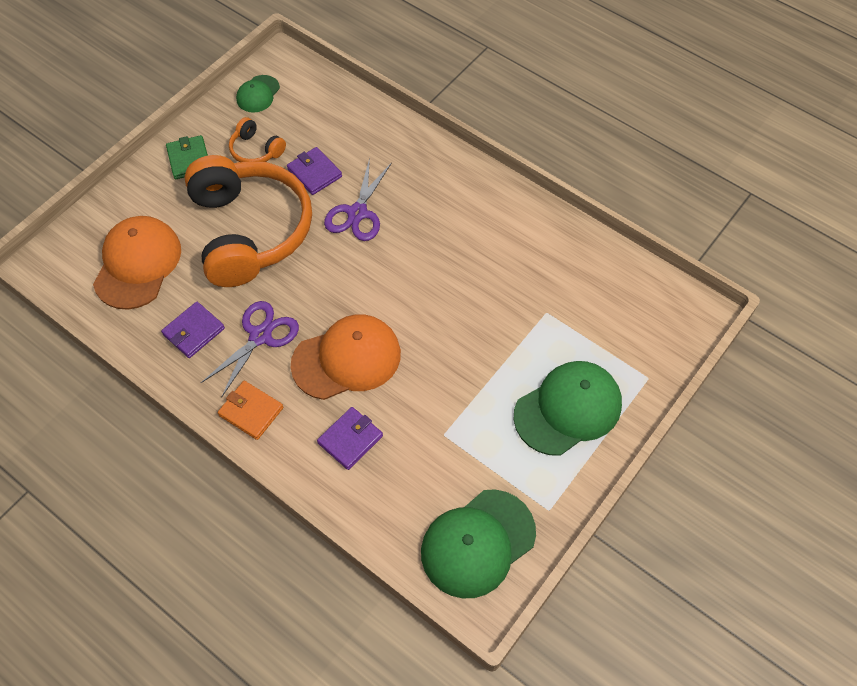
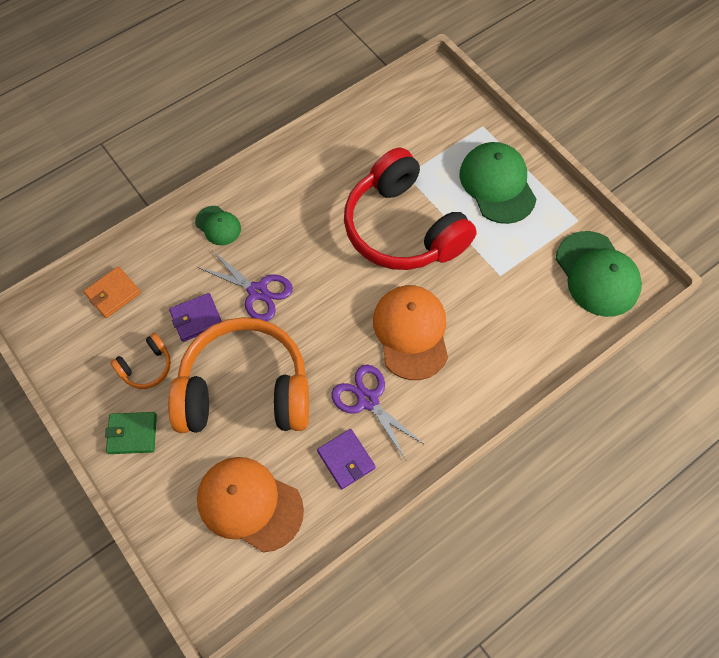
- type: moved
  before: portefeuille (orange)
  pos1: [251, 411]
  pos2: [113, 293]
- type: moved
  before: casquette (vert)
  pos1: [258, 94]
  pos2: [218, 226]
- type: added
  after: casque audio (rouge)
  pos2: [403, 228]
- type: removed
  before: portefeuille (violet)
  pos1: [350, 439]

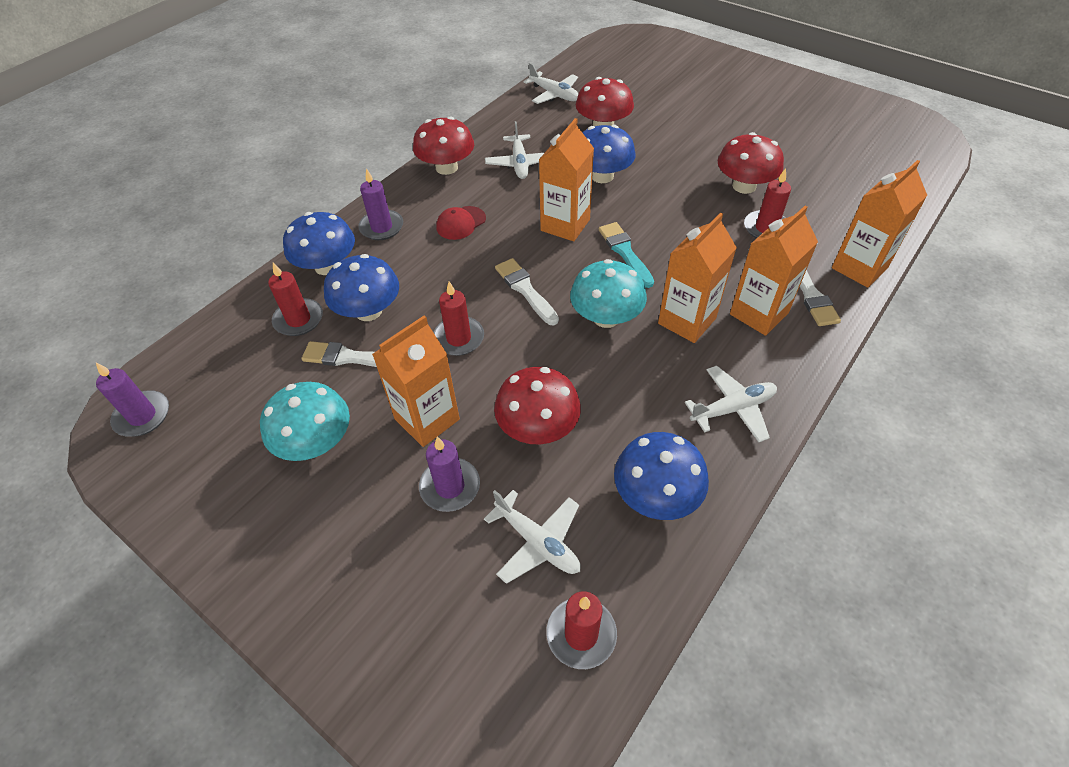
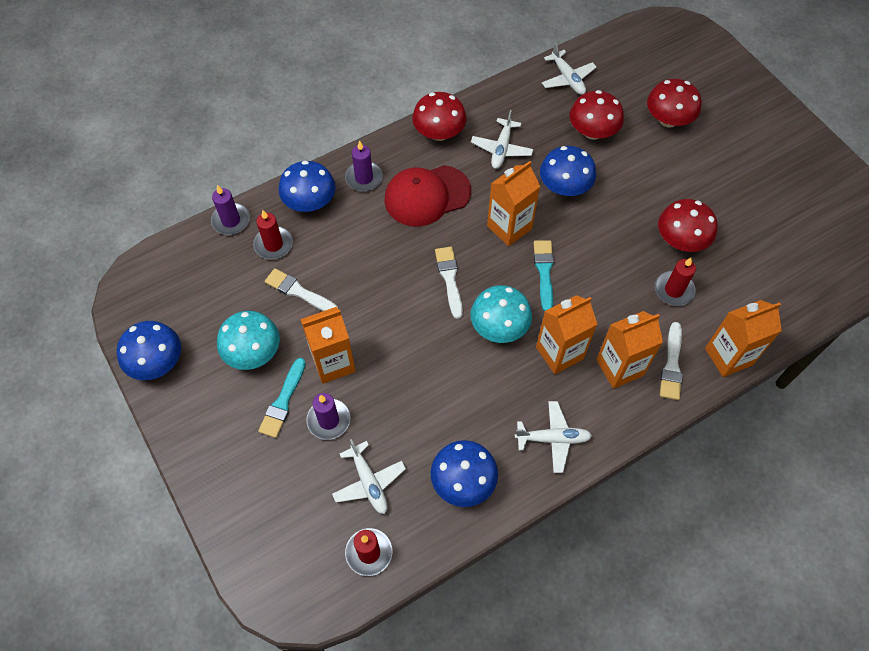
- type: moved
  before: champignon (bleu)
  pos1: [368, 311]
  pos2: [157, 362]
- type: moved
  before: bougie (violet)
  pos1: [142, 416]
  pos2: [231, 220]
- type: added
  after: pinceau (turquoise)
  pos2: [283, 401]
- type: resized
  before: casquette (rouge)
  pos1: [461, 223]
  pos2: [427, 196]
  scale: 1.94
- type: moved
  before: champignon (rouge)
  pos1: [538, 427]
  pos2: [668, 119]
- type: removed
  before: bougie (rouge)
  pos1: [458, 338]

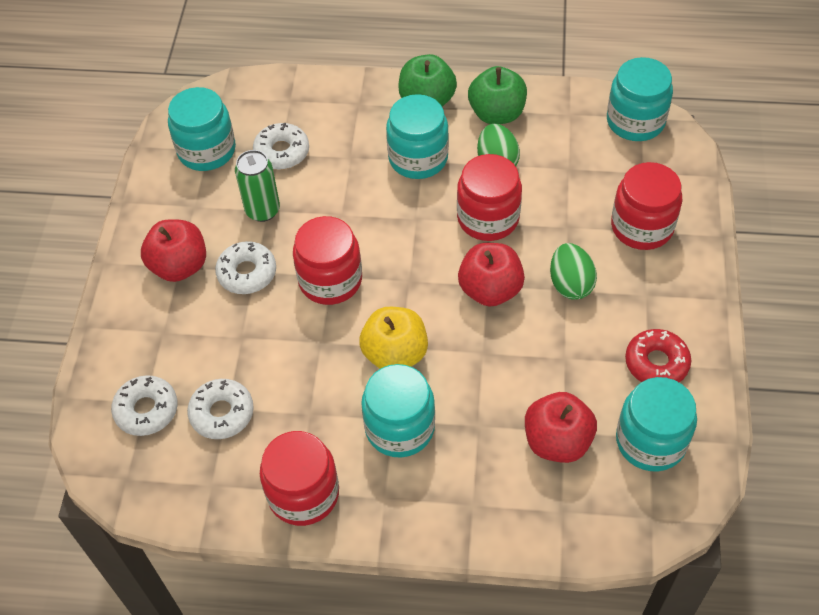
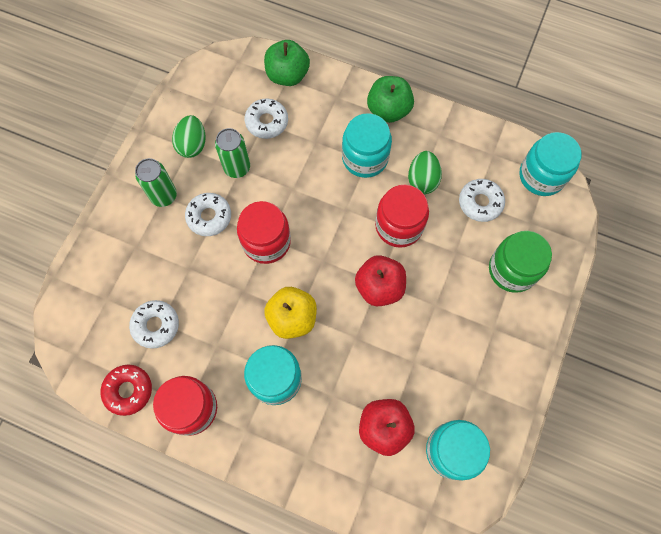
- type: moved
  before: beignet (rouge)
  pos1: [656, 363]
  pos2: [128, 390]
- type: replaced
  before: pomme (rouge)
  after: canette (vert)
  pos1: [179, 266]
  pos2: [164, 196]
- type: moved
  before: œuf (vert)
  pos1: [570, 284]
  pos2: [192, 145]
- type: moved
  before: pomme (vert)
  pos1: [497, 114]
  pos2: [287, 75]
- type: moved
  before: beignet (blanc)
  pos1: [146, 410]
  pos2: [480, 203]
- type: recoloured
  before: bocal (rouge)
  after: bocal (vert)
  pos1: [642, 227]
  pos2: [512, 270]
- type: removed
  before: bocal (turquoise)
  pos1: [207, 150]

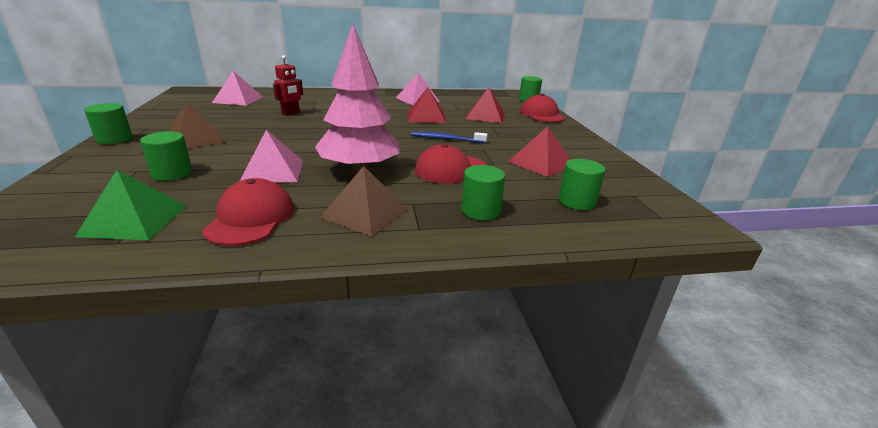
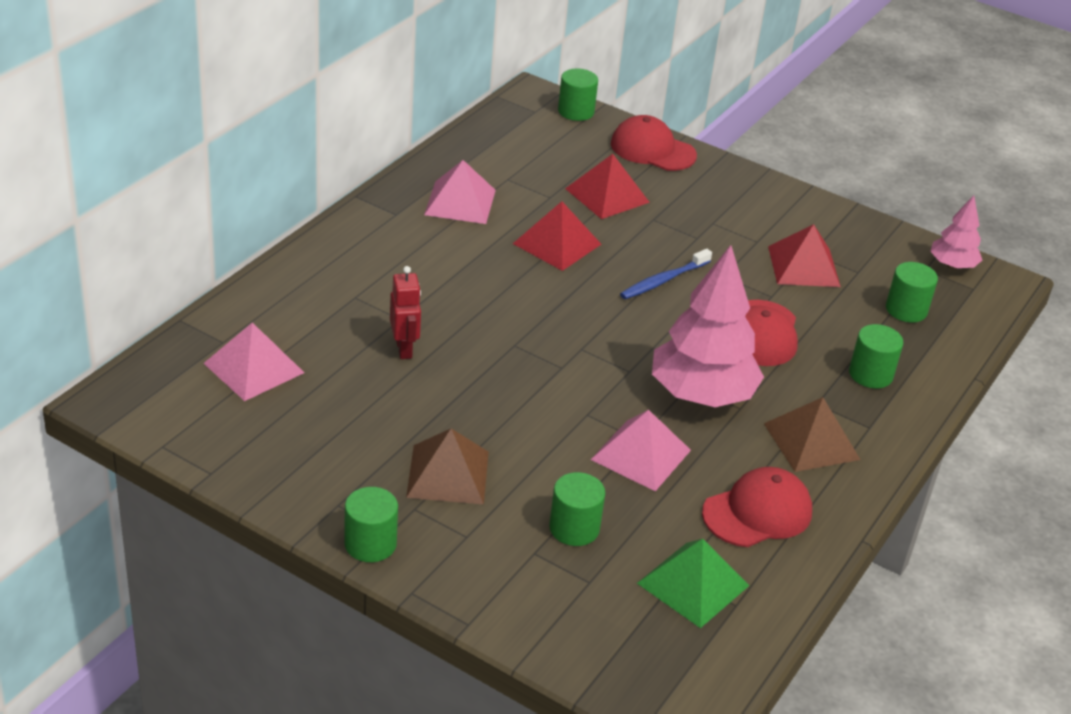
- type: turned
  before: casquette (rouge)
  pos1: [251, 218]
  pos2: [757, 512]
  turn: 105
- type: added
  after: arbre (rose)
  pos2: [952, 265]

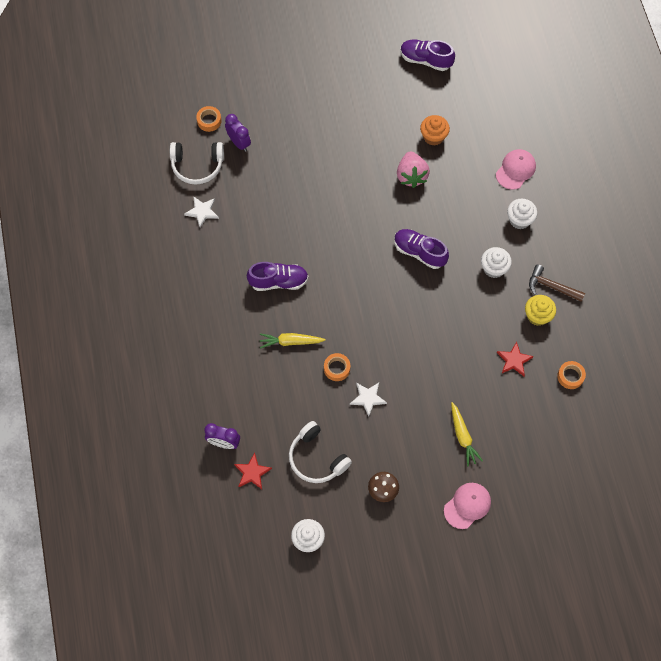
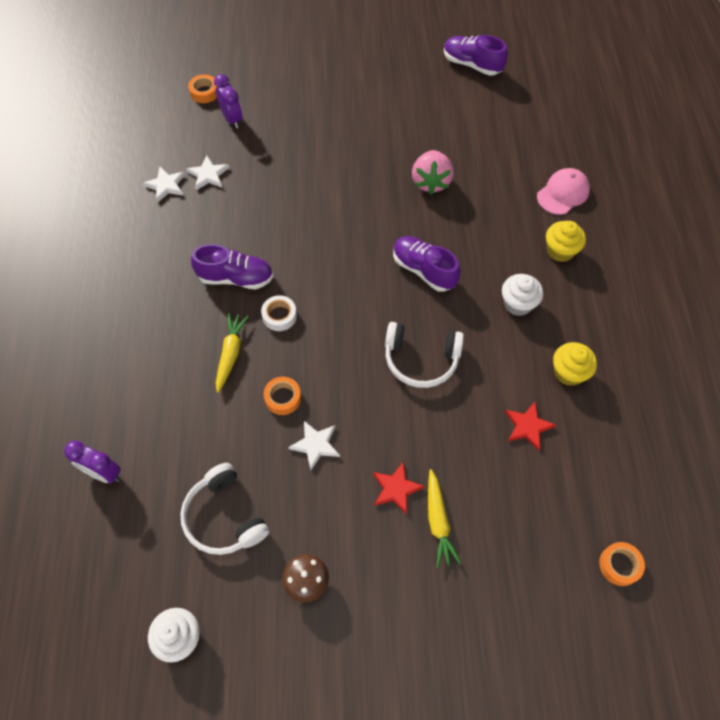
- type: added
  after: étoile (blanc)
  pos2: [208, 175]
- type: turned
  before: carotte (jaune)
  pos1: [290, 342]
  pos2: [231, 354]
  turn: 90
- type: added
  after: ruban adhésif (blanc)
  pos2: [279, 316]
- type: moved
  before: étoile (rouge)
  pos1: [252, 472]
  pos2: [396, 488]
- type: moved
  before: casque audio (blanc)
  pos1: [197, 166]
  pos2: [421, 360]
- type: recoloured
  before: muffin (blanc)
  after: muffin (jaune)
  pos1: [519, 220]
  pos2: [560, 251]
- type: moved
  before: ruban adhésif (orange)
  pos1: [570, 376]
  pos2: [619, 565]
- type: removed
  before: muffin (orange)
  pos1: [433, 136]
- type: removed
  before: casquette (rose)
  pos1: [467, 505]
- type: removed
  before: marteau (marron)
  pos1: [551, 286]

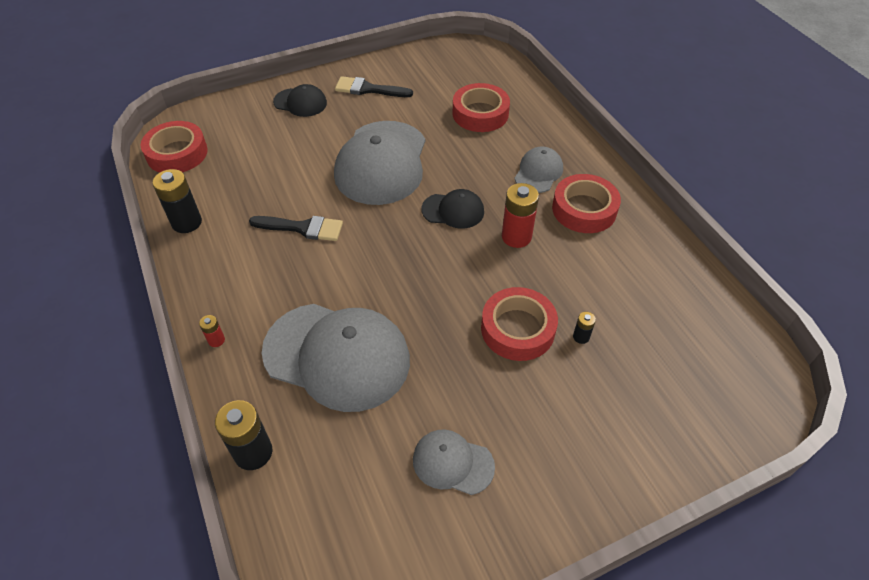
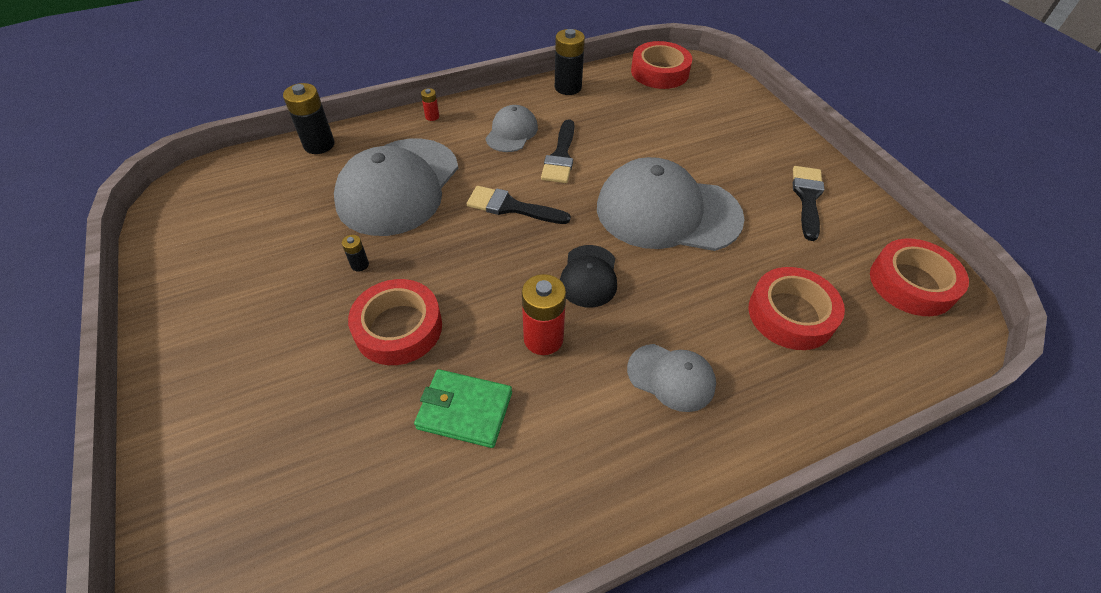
- type: moved
  before: pile (noir)
  pos1: [581, 337]
  pos2: [360, 265]
- type: added
  after: portefeuille (vert)
  pos2: [465, 410]
- type: added
  after: pinceau (noir)
  pos2: [511, 207]
- type: moved
  before: casquette (gris)
  pos1: [452, 463]
  pos2: [511, 132]
- type: moved
  before: ruban adhésif (rouge)
  pos1: [584, 209]
  pos2: [911, 283]
- type: removed
  before: casquette (noir)
  pos1: [300, 102]

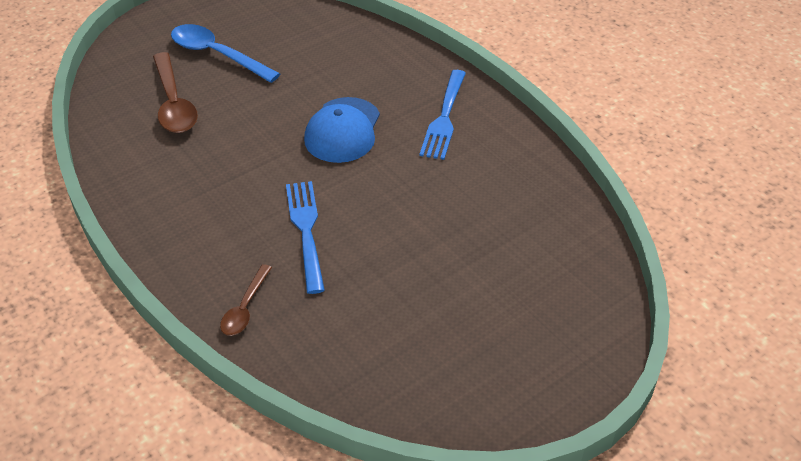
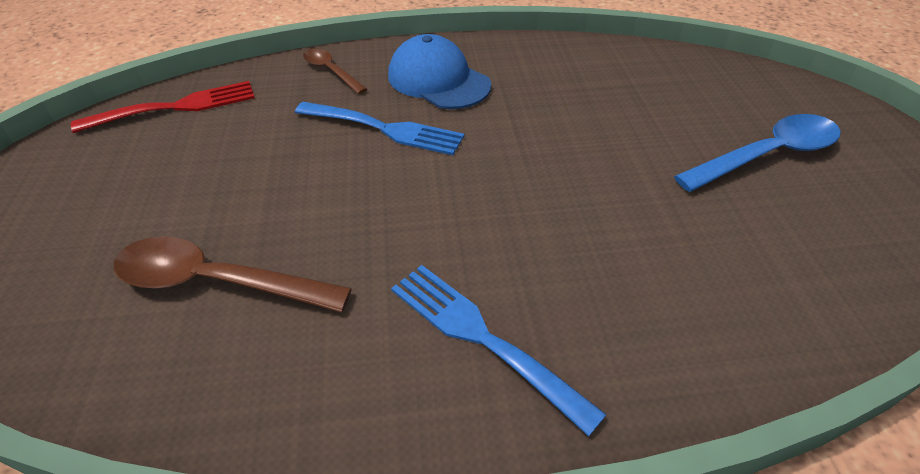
- type: added
  after: fourchette (rouge)
  pos2: [175, 107]
- type: moved
  before: cuillère (marron)
  pos1: [174, 103]
  pos2: [216, 282]
- type: moved
  before: casquette (bleu)
  pos1: [343, 130]
  pos2: [438, 80]

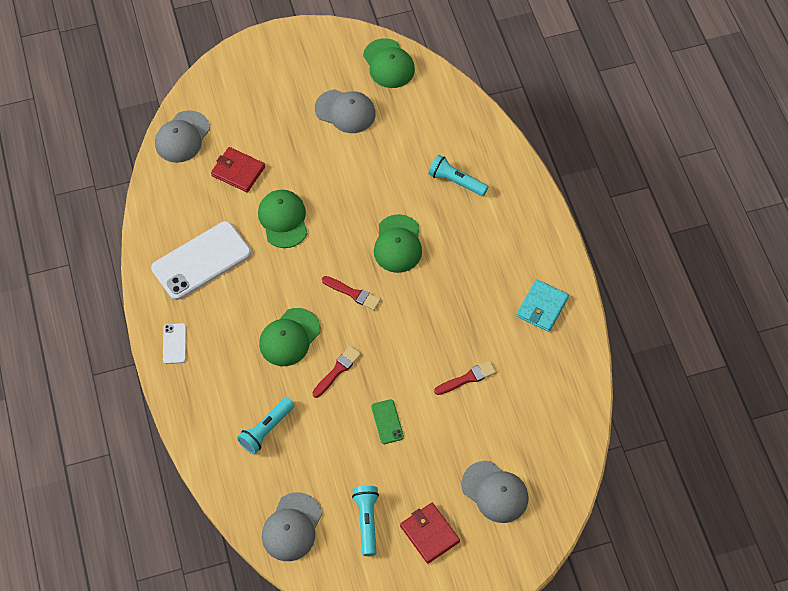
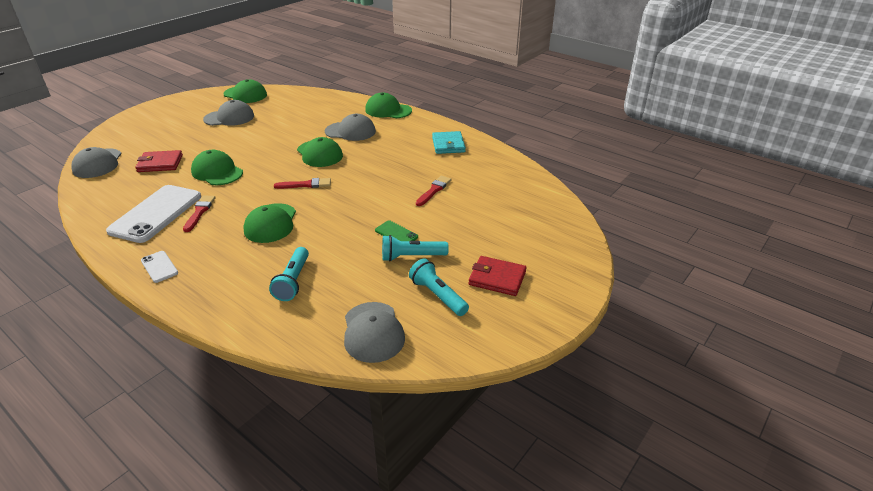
- type: moved
  before: pinceau (rouge)
  pos1: [337, 370]
  pos2: [199, 212]
- type: moved
  before: casquette (gris)
  pos1: [495, 492]
  pos2: [350, 131]
- type: added
  after: casquette (vert)
  pos2: [388, 110]
- type: moved
  before: lampe de poche (turquoise)
  pos1: [456, 181]
  pos2: [412, 257]

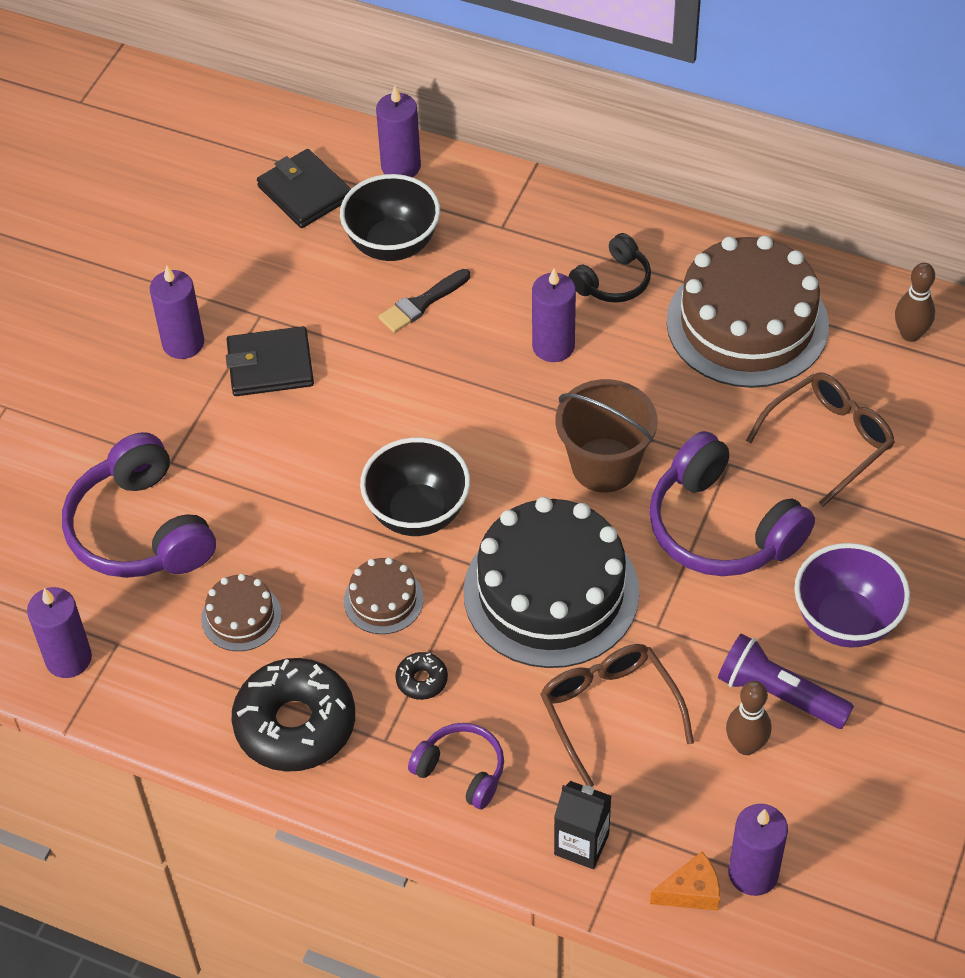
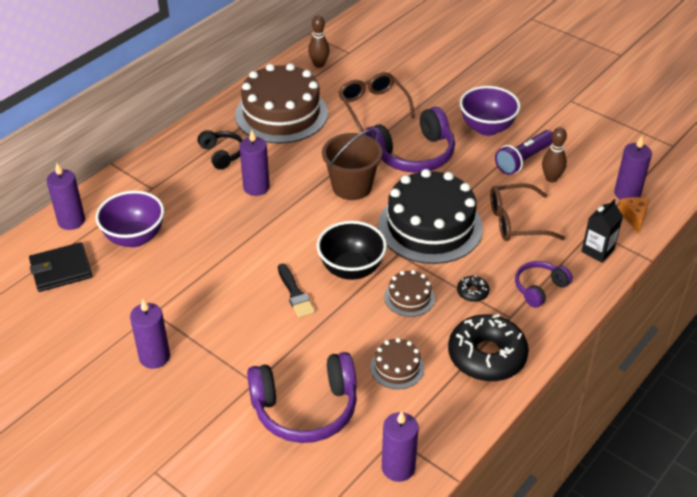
- type: recoloured
  before: bol (noir)
  after: bol (violet)
  pos1: [392, 245]
  pos2: [134, 238]
- type: moved
  before: pinceau (noir)
  pos1: [421, 303]
  pos2: [295, 294]
- type: removed
  before: portefeuille (noir)
  pos1: [270, 365]

